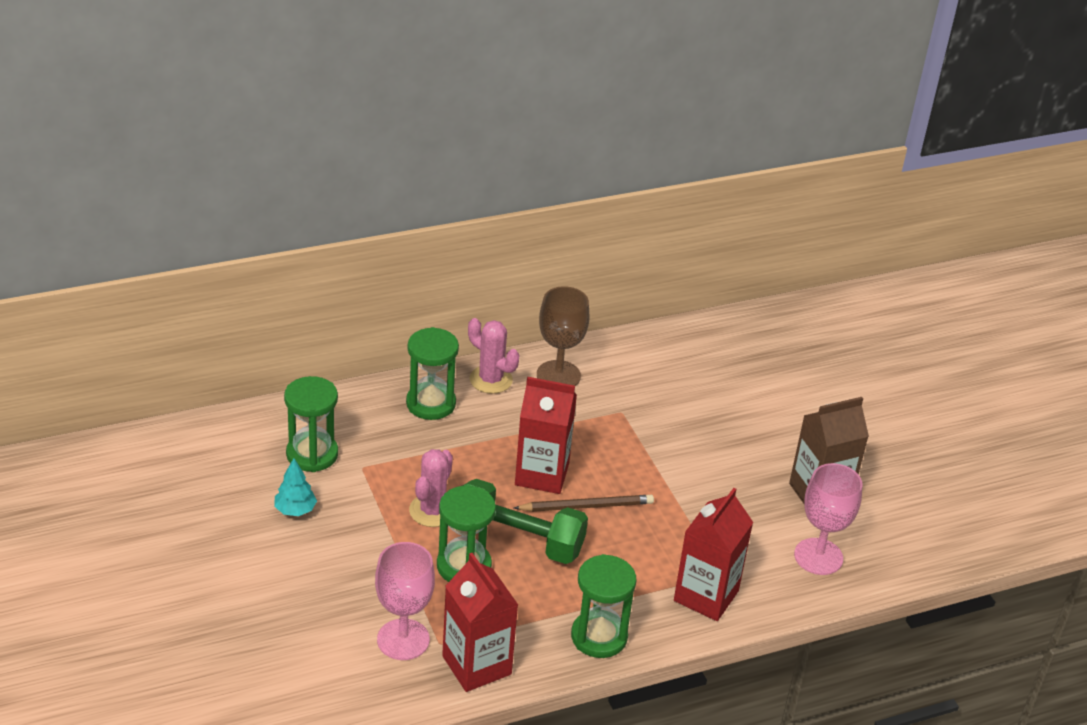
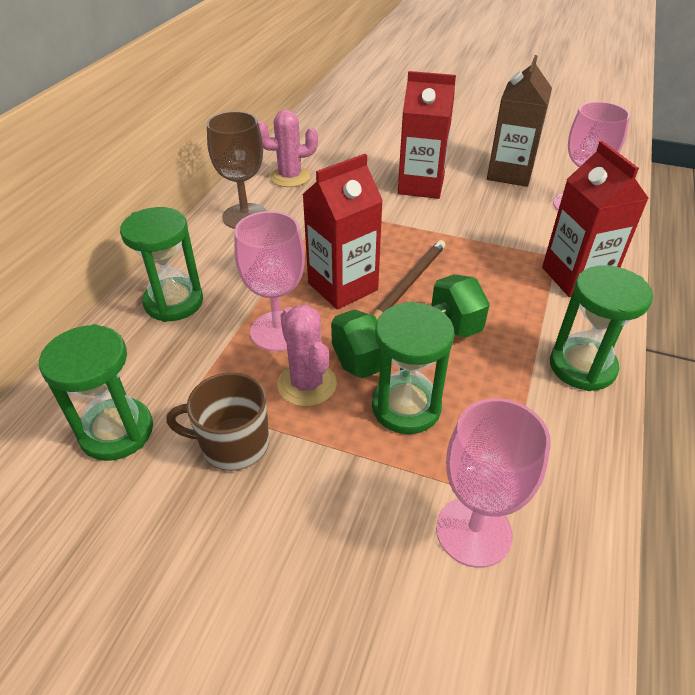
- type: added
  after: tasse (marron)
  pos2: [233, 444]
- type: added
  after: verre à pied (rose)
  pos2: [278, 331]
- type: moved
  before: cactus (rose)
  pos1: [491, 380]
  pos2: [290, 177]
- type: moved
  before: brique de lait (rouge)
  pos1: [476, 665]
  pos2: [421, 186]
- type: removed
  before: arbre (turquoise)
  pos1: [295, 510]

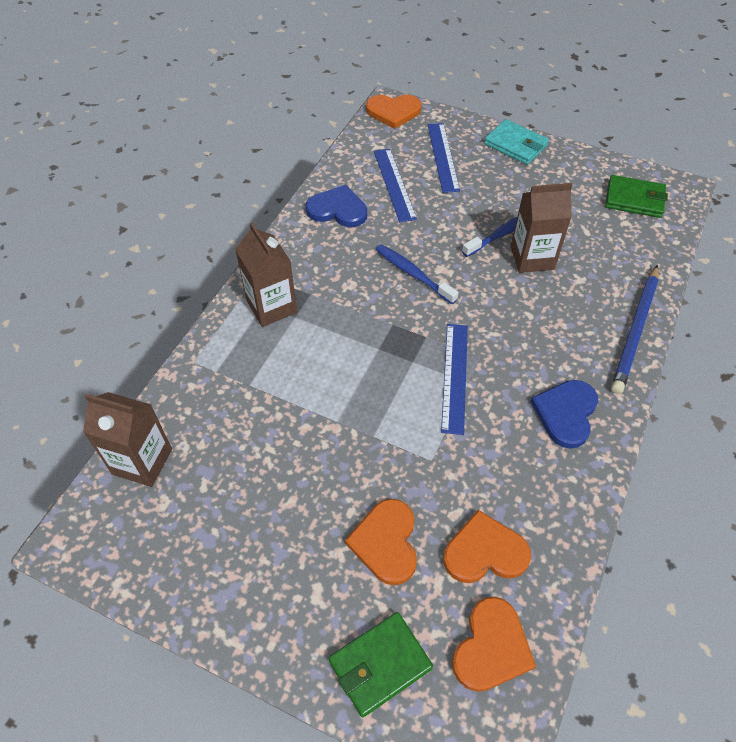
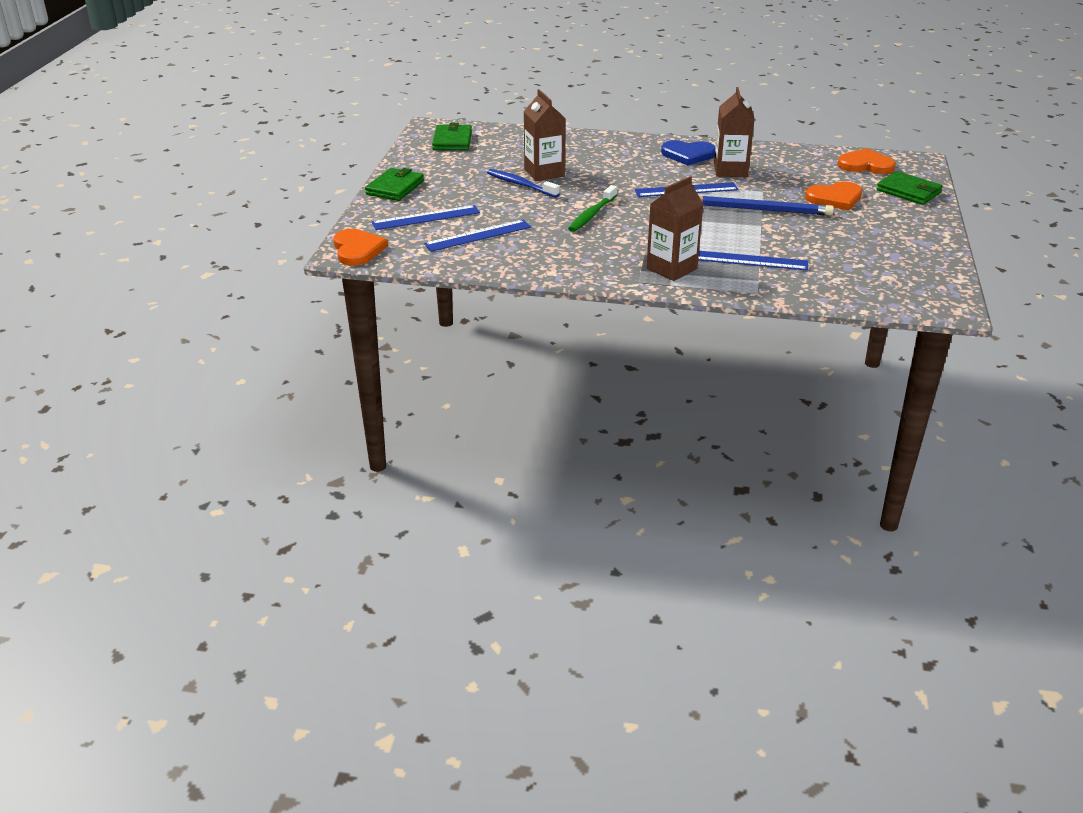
- type: recoloured
  before: portefeuille (turquoise)
  after: portefeuille (vert)
  pos1: [515, 145]
  pos2: [395, 188]
- type: recoloured
  before: brosse à dents (bleu)
  after: brosse à dents (vert)
  pos1: [413, 274]
  pos2: [591, 215]
- type: added
  after: règle (bleu)
  pos2: [749, 260]
- type: moved
  before: crayon (bleu)
  pos1: [635, 331]
  pos2: [760, 209]
- type: moved
  before: brique de lait (marron)
  pos1: [142, 461]
  pos2: [730, 170]
- type: removed
  before: cœur (bleu)
  pos1: [337, 209]
- type: removed
  before: cœur (orange)
  pos1: [485, 552]

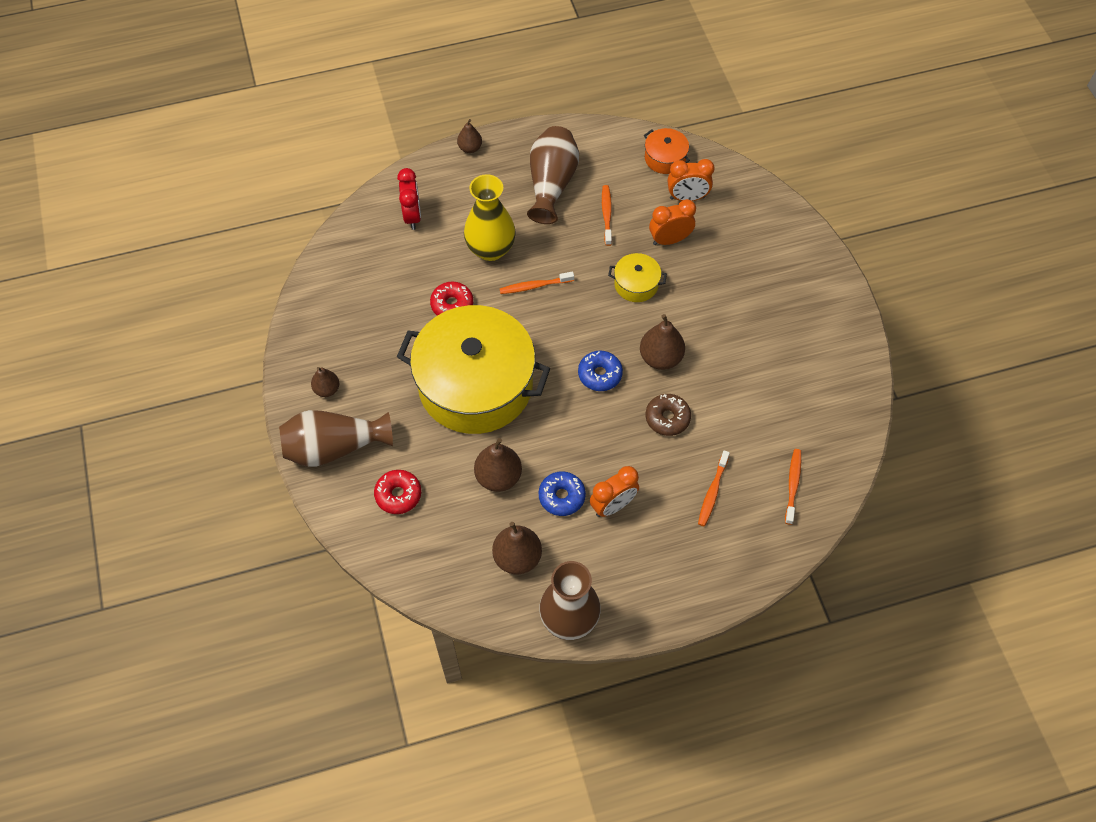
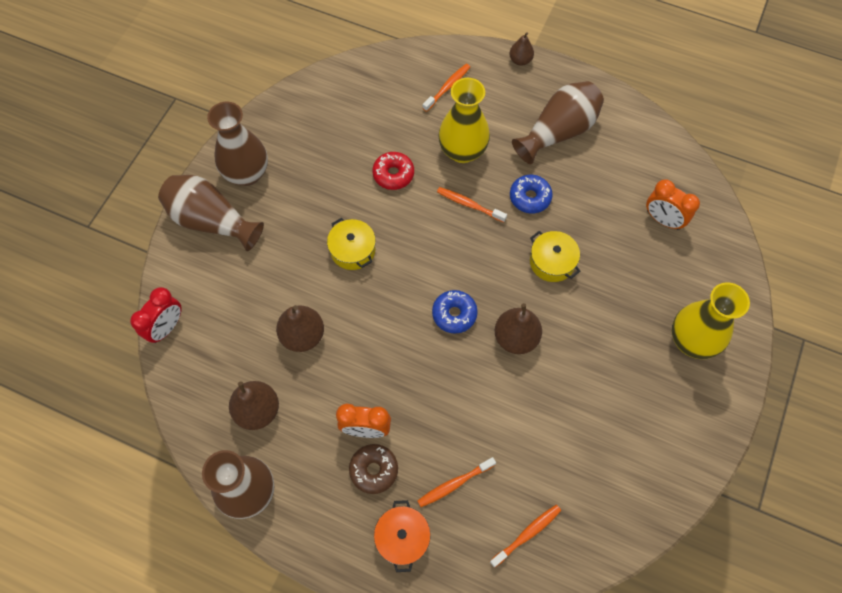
- type: moved
  before: réveil (rouge)
  pos1: [412, 216]
  pos2: [166, 327]
- type: replaced
  before: poire (marron)
  after: vase (marron)
  pos1: [327, 389]
  pos2: [247, 173]
- type: resized
  before: marmite (jaune)
  pos1: [475, 385]
  pos2: [353, 250]
  scale: 0.41
- type: moved
  before: beignet (marron)
  pos1: [667, 418]
  pos2: [374, 470]
- type: moved
  before: marmite (orange)
  pos1: [665, 158]
  pos2: [402, 537]
- type: moved
  before: brosse à dents (orange)
  pos1: [606, 215]
  pos2: [447, 87]
- type: moved
  before: beignet (bleu)
  pos1: [561, 496]
  pos2: [530, 197]
- type: added
  after: vase (jaune)
  pos2: [691, 340]
- type: removed
  before: beignet (rouge)
  pos1: [398, 495]
- type: removed
  before: réveil (orange)
  pos1: [669, 240]

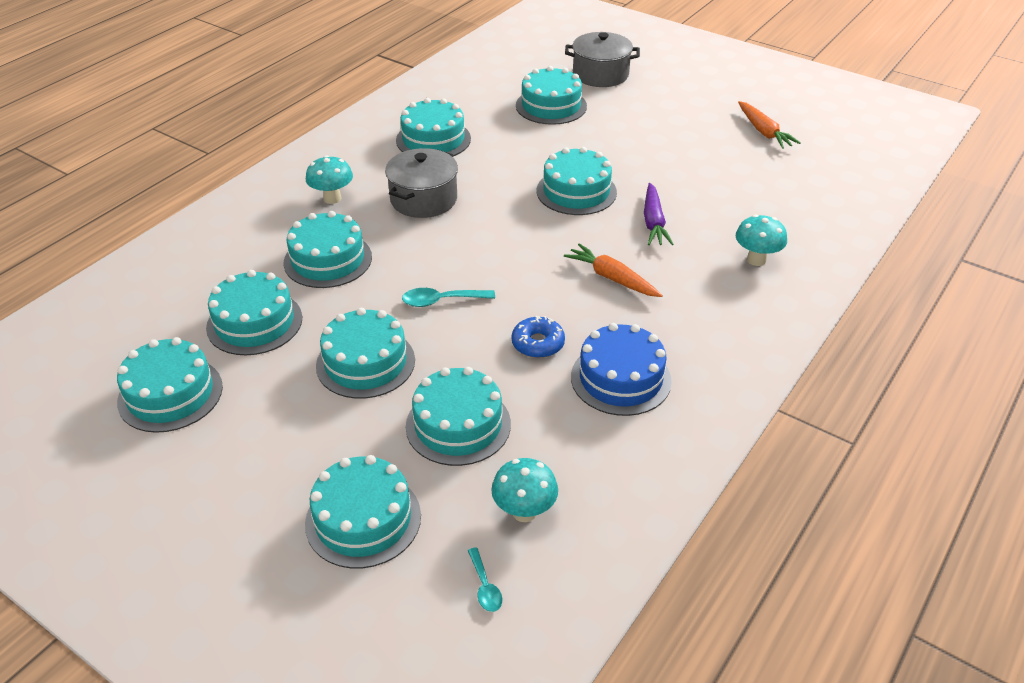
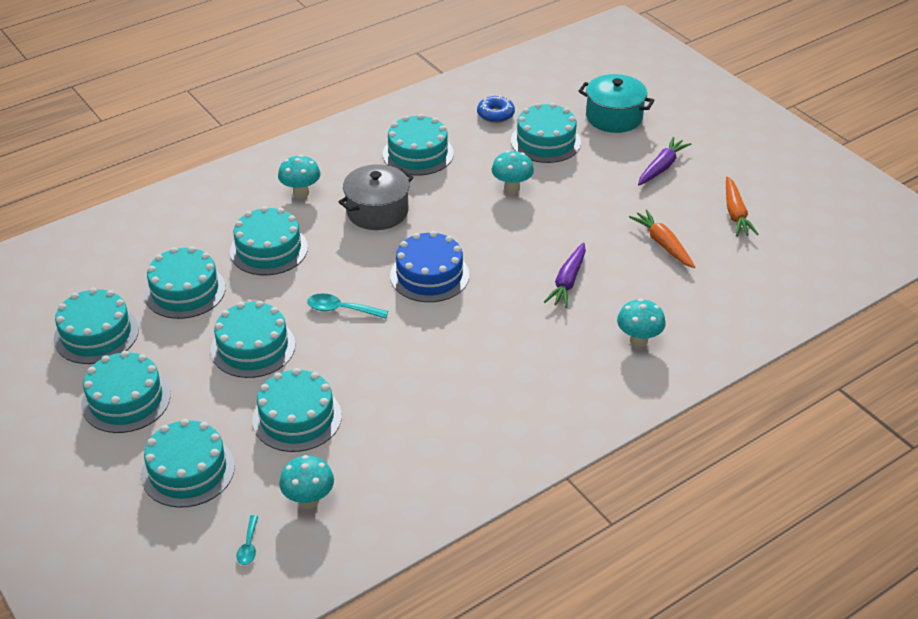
- type: moved
  before: gâteau (turquoise)
  pos1: [576, 191]
  pos2: [126, 400]
- type: moved
  before: gâteau (bleu)
  pos1: [620, 378]
  pos2: [429, 275]
- type: moved
  before: beignet (bleu)
  pos1: [538, 343]
  pos2: [495, 114]
- type: added
  after: champignon (turquoise)
  pos2: [512, 188]
- type: recoloured
  before: marmite (gris)
  after: marmite (turquoise)
  pos1: [600, 74]
  pos2: [614, 117]
- type: moved
  before: carotte (orange)
  pos1: [612, 278]
  pos2: [663, 244]
- type: added
  after: carotte (violet)
  pos2: [661, 167]

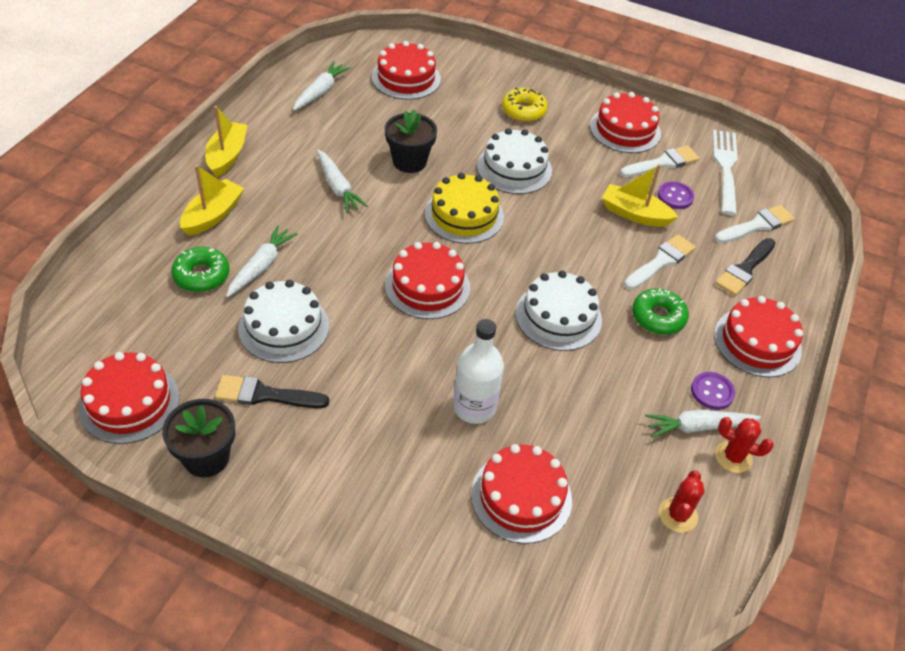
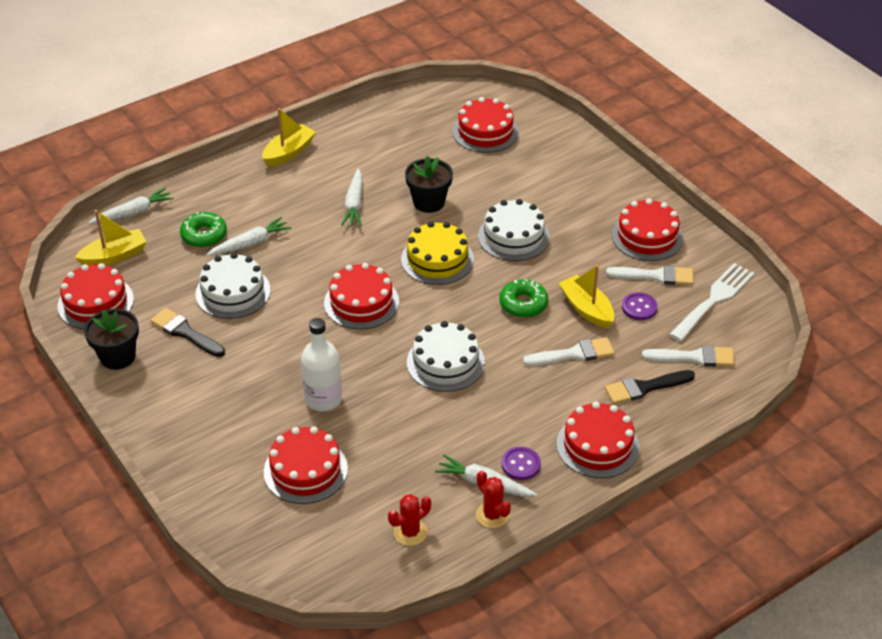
- type: moved
  before: bateau (jaune)
  pos1: [213, 215]
  pos2: [114, 256]
- type: moved
  before: carotte (blanc)
  pos1: [320, 92]
  pos2: [133, 213]
- type: moved
  before: beignet (vert)
  pos1: [658, 317]
  pos2: [523, 304]
- type: removed
  before: beignet (jaune)
  pos1: [523, 111]

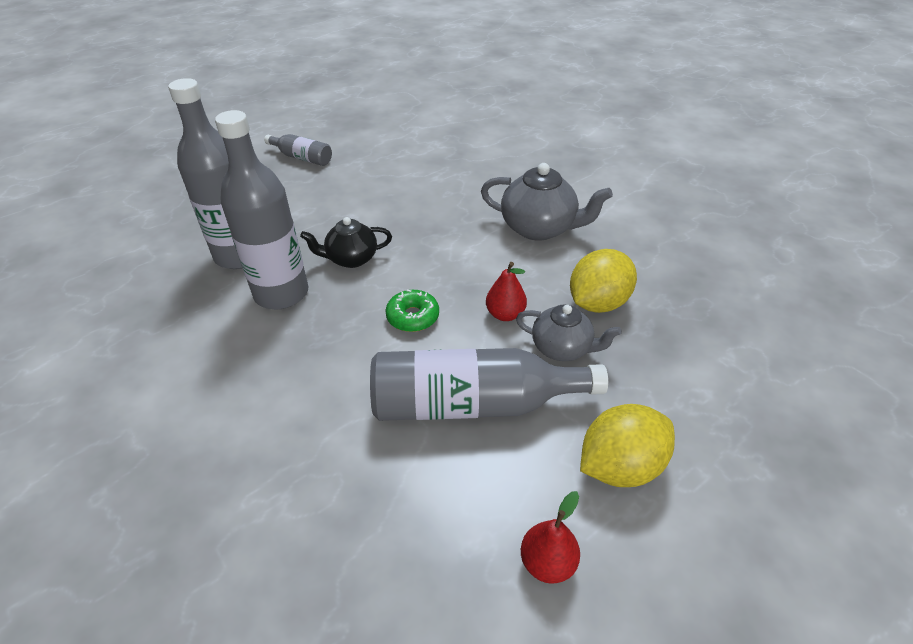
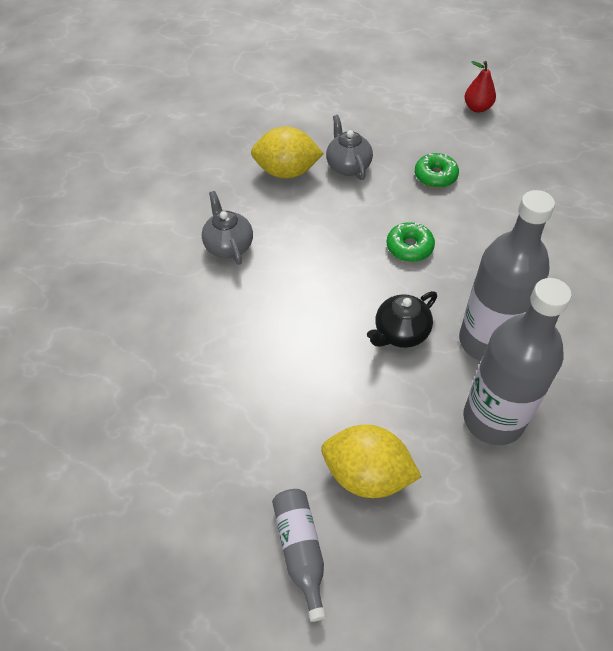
- type: resized
  before: théière (gris)
  pos1: [539, 228]
  pos2: [229, 245]
  scale: 0.65
- type: moved
  before: citron (jaune)
  pos1: [620, 466]
  pos2: [367, 474]
- type: turned
  before: théière (noir)
  pos1: [351, 259]
  pos2: [400, 333]
  turn: 105
- type: replaced
  before: bouteille (gris)
  after: beignet (vert)
  pos1: [472, 404]
  pos2: [435, 176]
- type: removed
  before: poire (rouge)
  pos1: [505, 314]

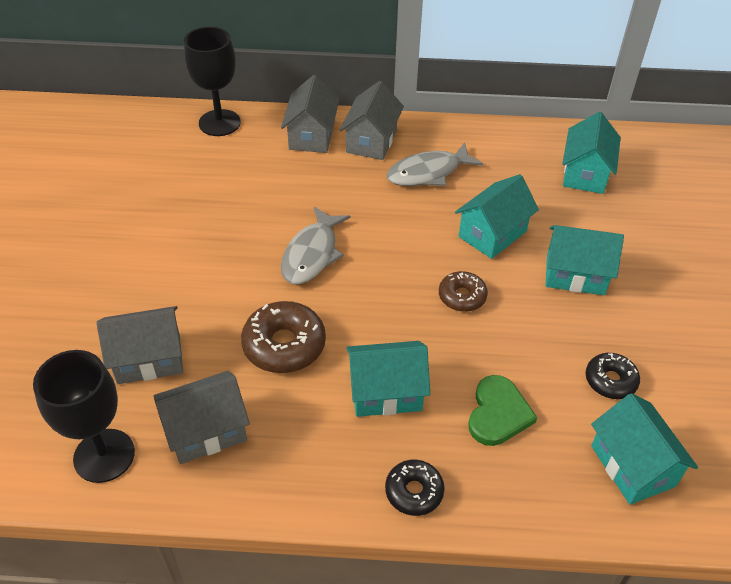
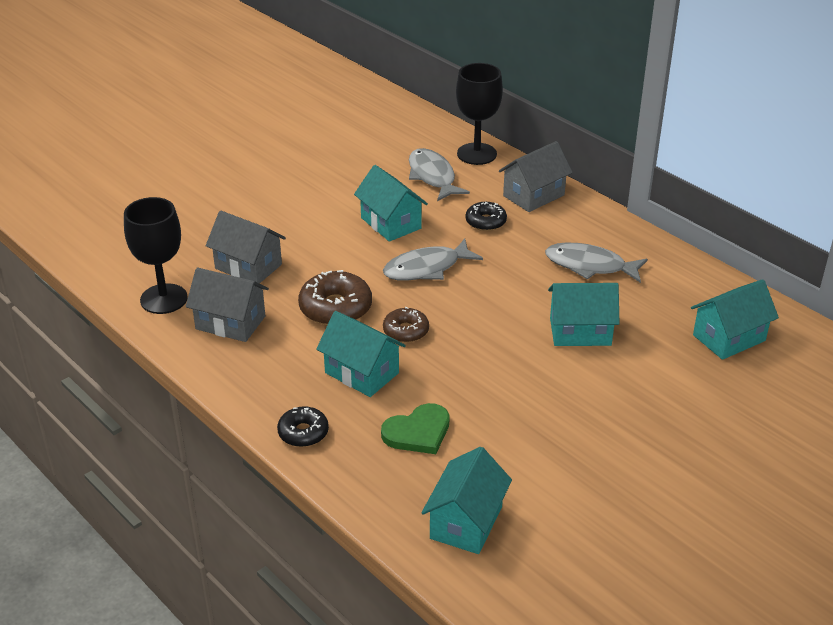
- type: moved
  before: maison (turquoise)
  pos1: [575, 275]
  pos2: [391, 223]
- type: moved
  before: beignet (marron)
  pos1: [462, 296]
  pos2: [406, 331]
- type: added
  after: poisson (gris)
  pos2: [432, 176]
- type: moved
  before: beignet (noir)
  pos1: [610, 381]
  pos2: [485, 222]
- type: removed
  before: maison (gris)
  pos1: [371, 141]

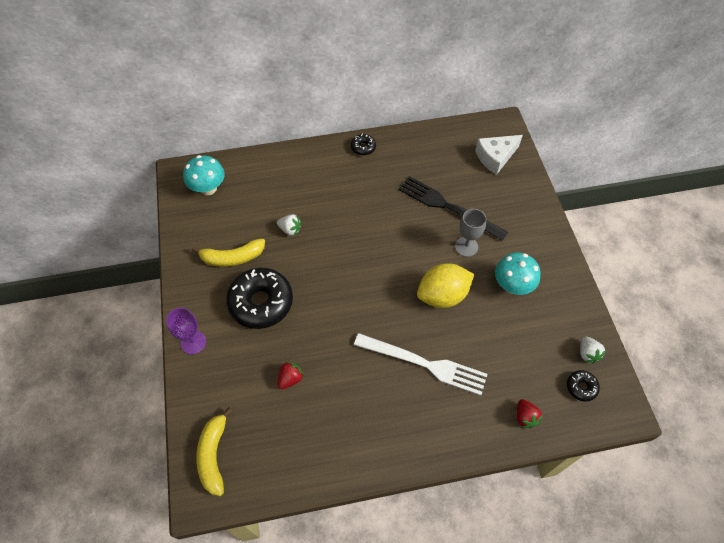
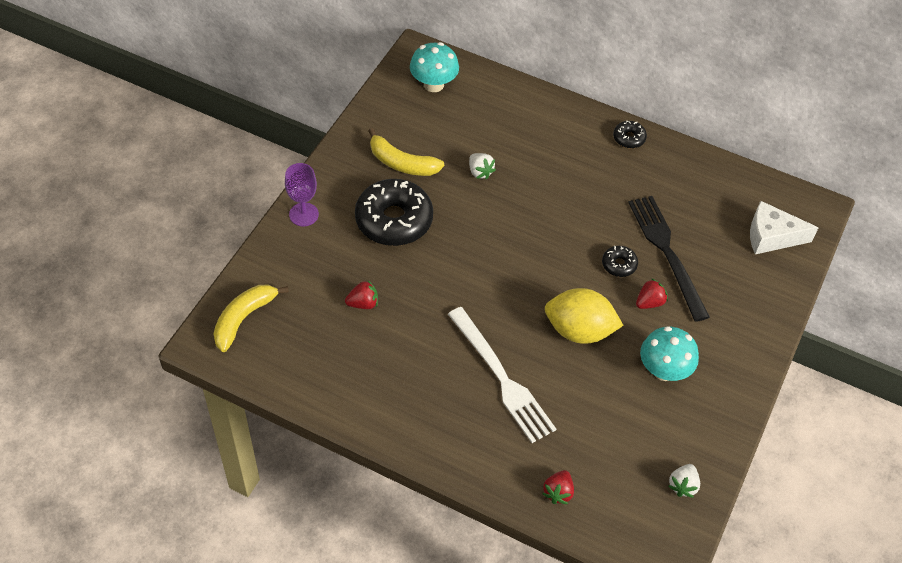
- type: moved
  before: beignet (noir)
  pos1: [581, 387]
  pos2: [619, 264]
- type: replaced
  before: verre à pied (gris)
  after: fraise (rouge)
  pos1: [466, 246]
  pos2: [649, 302]

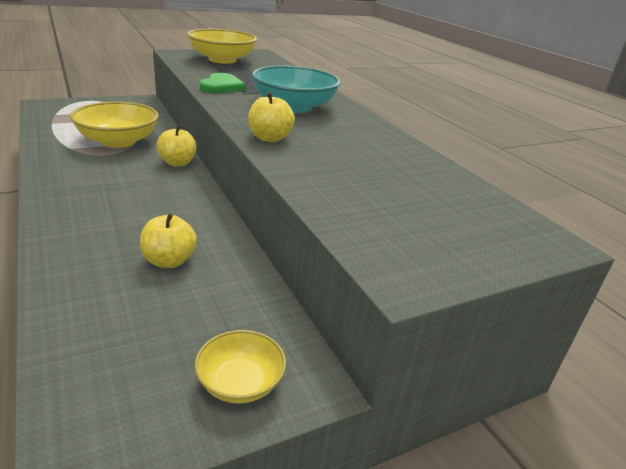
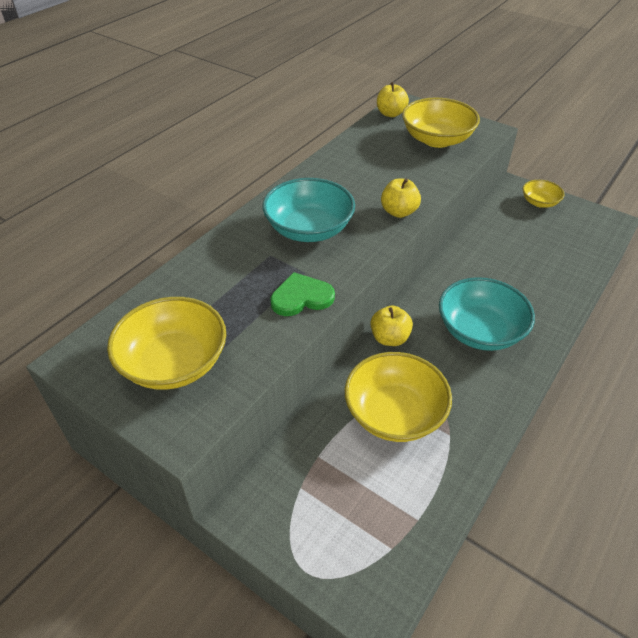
- type: moved
  before: pomme (jaune)
  pos1: [169, 261]
  pos2: [390, 114]
- type: added
  after: bol (jaune)
  pos2: [437, 139]
- type: added
  after: bol (turquoise)
  pos2: [480, 331]

